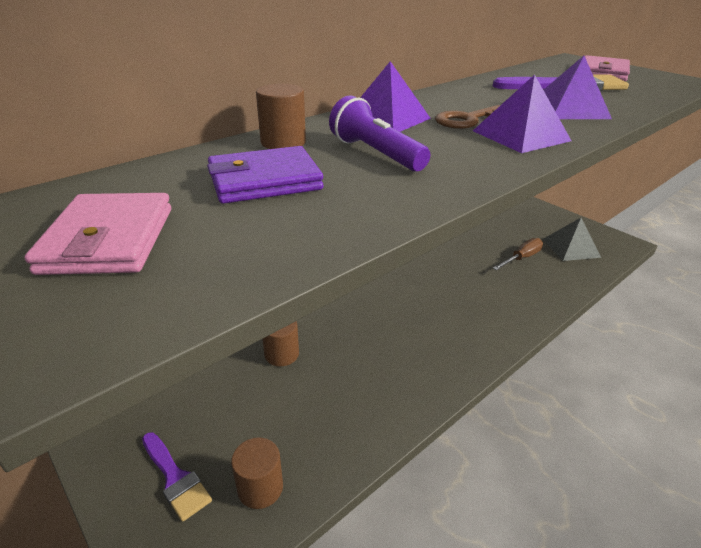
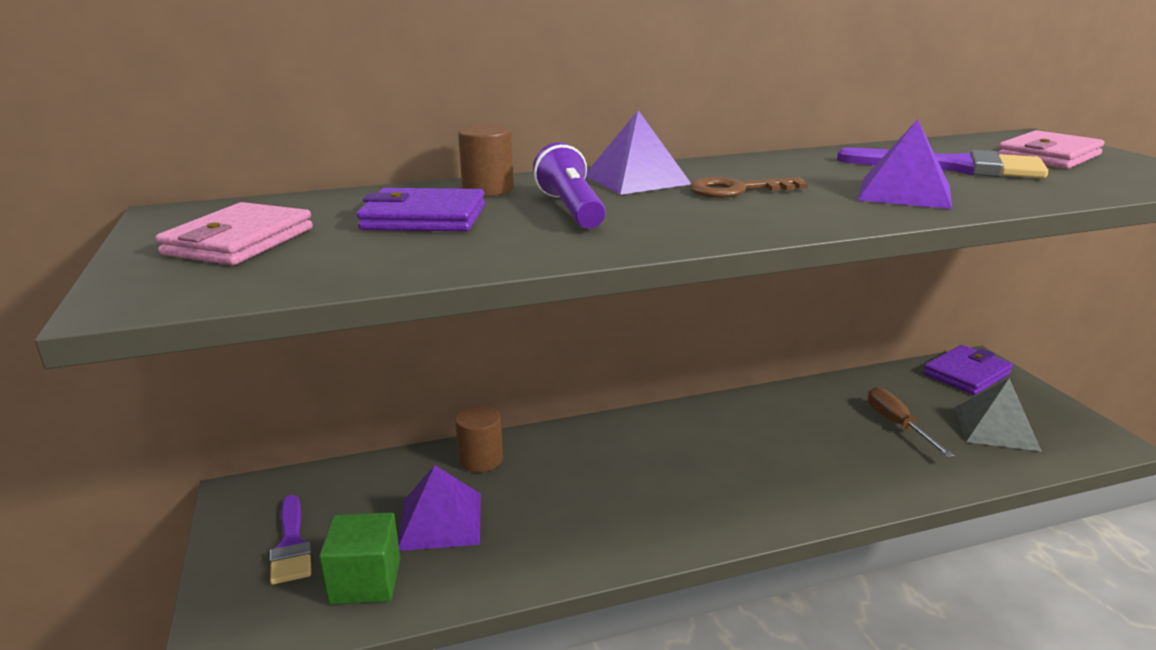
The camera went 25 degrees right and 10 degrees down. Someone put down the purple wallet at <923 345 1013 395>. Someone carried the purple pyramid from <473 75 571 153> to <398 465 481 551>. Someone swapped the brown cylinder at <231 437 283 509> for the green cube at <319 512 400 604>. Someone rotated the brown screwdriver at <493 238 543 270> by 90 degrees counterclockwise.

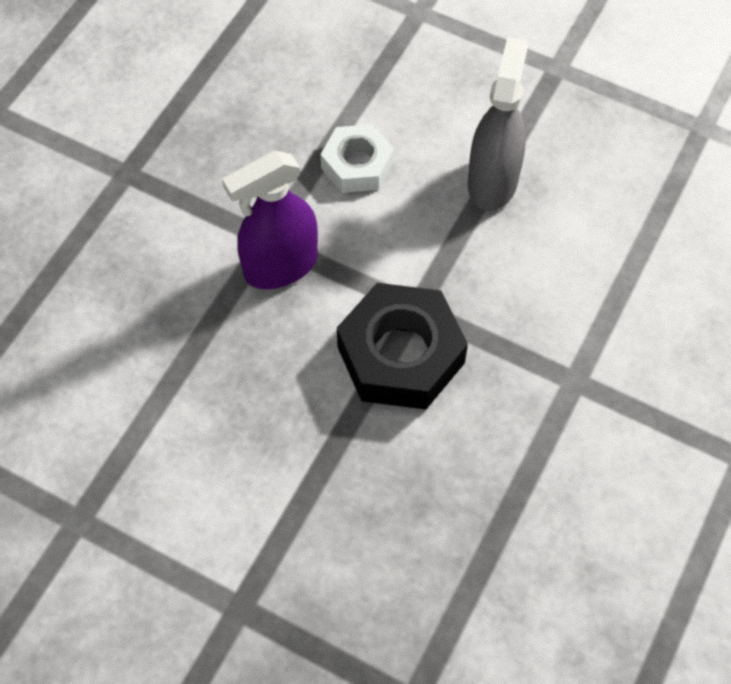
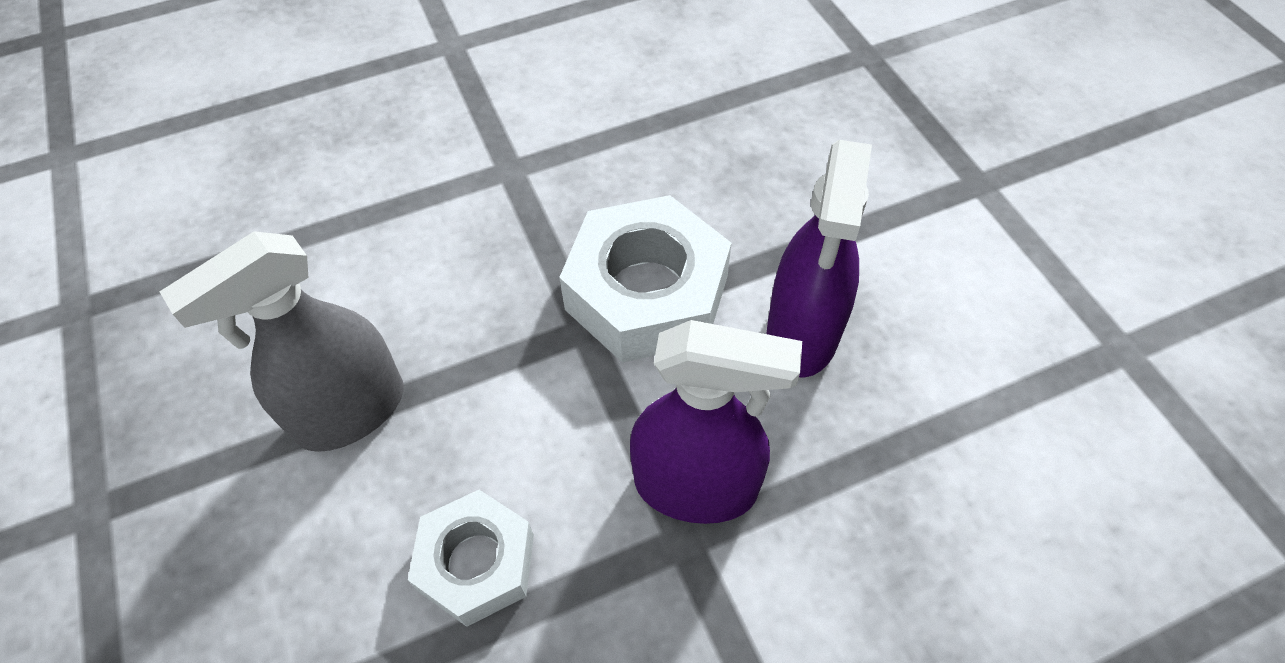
The camera went 140 degrees left and 5 degrees down. Someone put down the purple spray bottle at <767 140 872 378>. Someone repainted the black nut at <337 283 468 409>, which became the white nut at <559 195 731 363>.

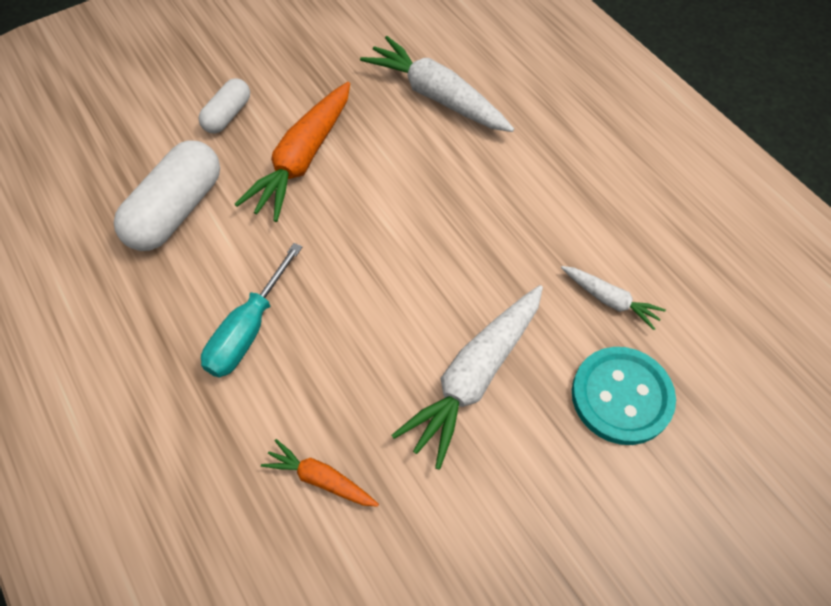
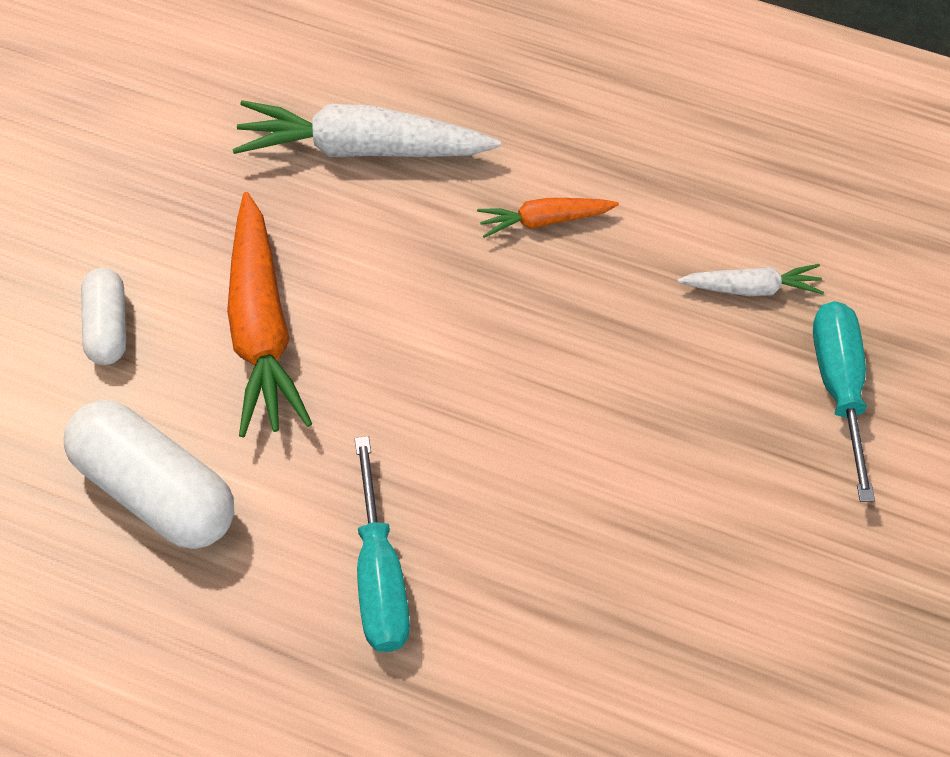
The camera went 35 degrees left and 0 degrees up. Someone took away the white carrot at <392 285 543 470>. Someone carried the orange carrot from <261 439 379 507> to <477 198 619 238>. Someone swapped the turquoise button at <572 347 676 445> for the turquoise screwdriver at <813 301 875 502>. Someone rotated the white capsule at <114 140 220 251> by 45 degrees counterclockwise.

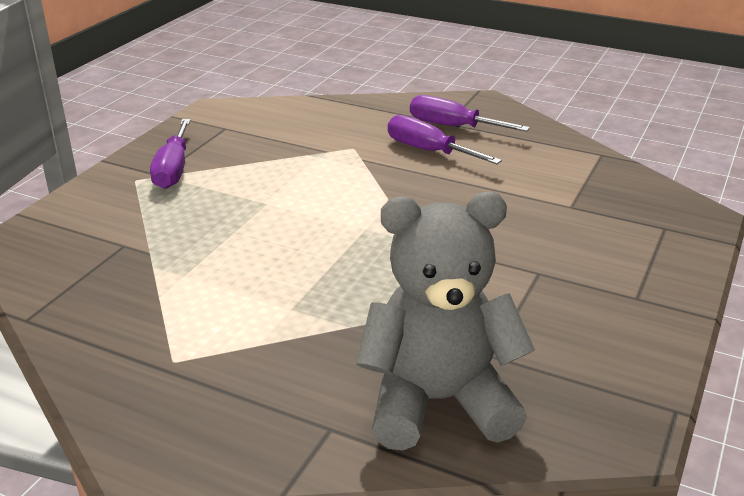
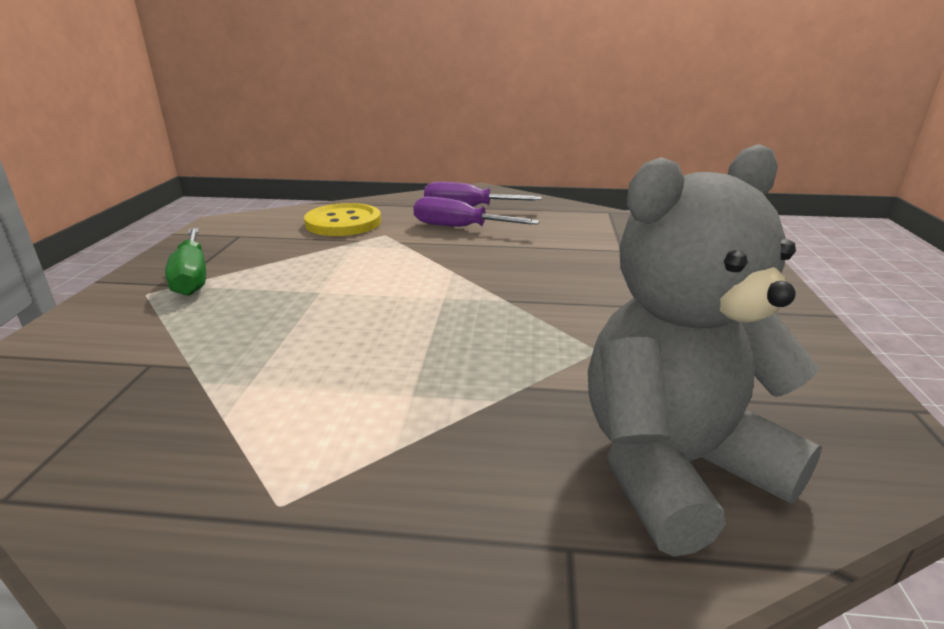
The camera went 20 degrees left and 5 degrees down. Someone put down the yellow button at <304 203 381 236>. Someone repainted the purple screwdriver at <150 119 191 189>, which became the green screwdriver at <165 228 206 296>.

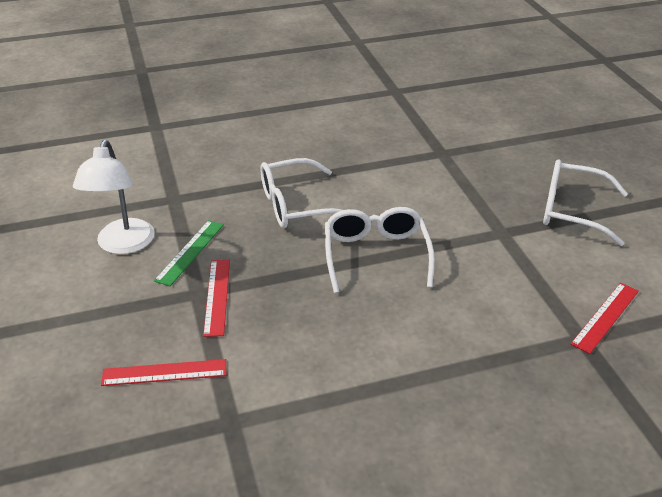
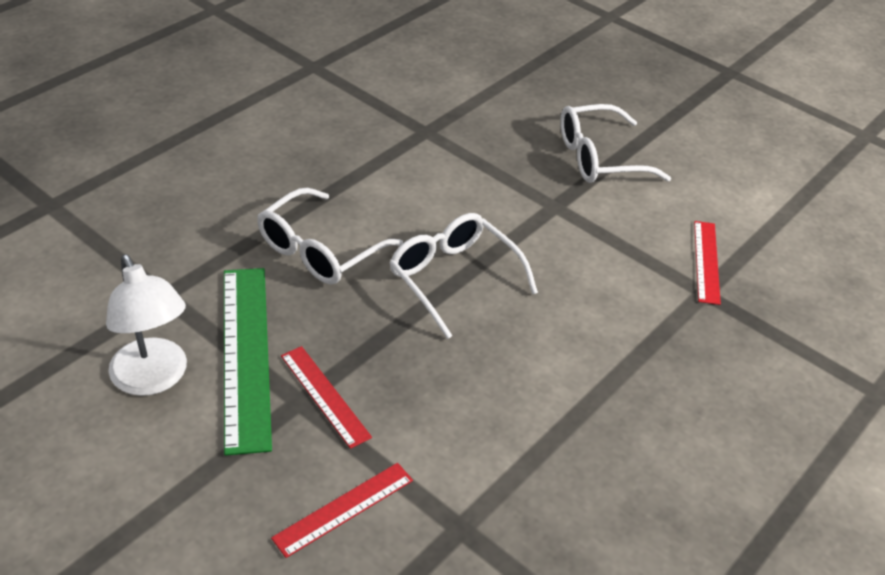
The camera went 35 degrees left and 5 degrees up. Someone scaled the green ruler at <154 220 224 286> by 1.80.

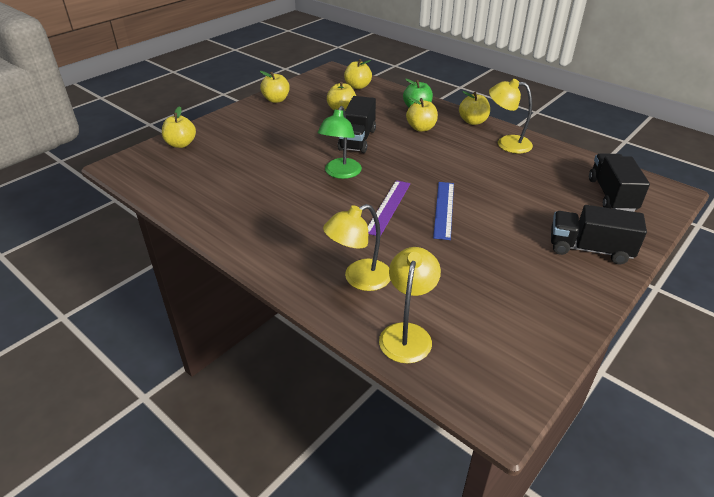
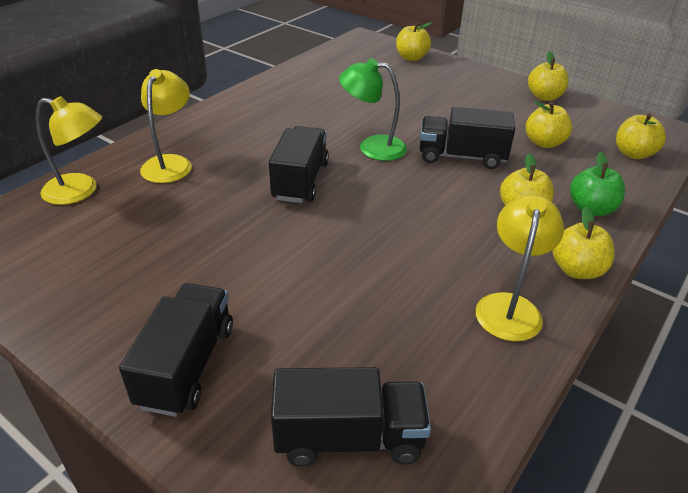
The camera went 85 degrees right and 0 degrees up. Someone took away the blue ruler at <433 182 454 240>. Someone swapped the purple ruler at <368 180 410 236> for the black truck at <269 126 329 203>. Someone rotated the yellow lamp at <323 204 390 291> by 45 degrees clockwise.

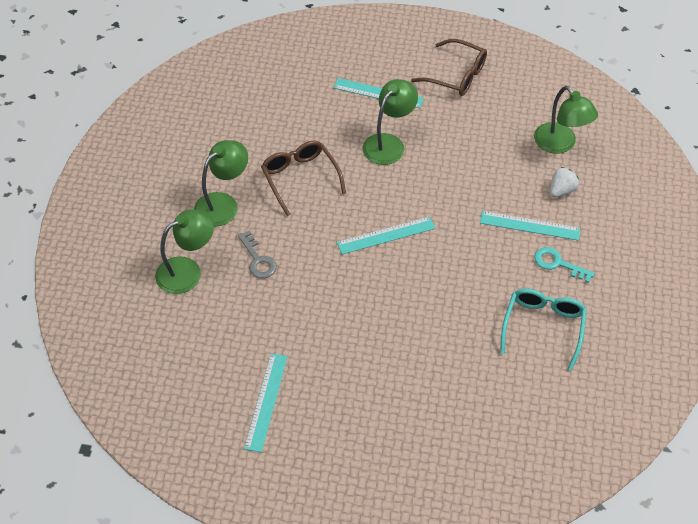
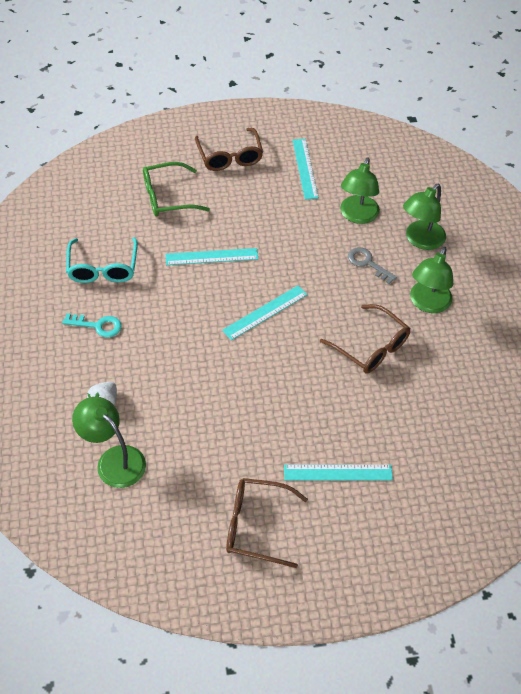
The camera went 160 degrees right and 0 degrees up. Someone put down the green glasses at <143 162 210 217>. Someone put down the brown glasses at <195 128 263 171>. Someone carried the green lamp from <363 79 418 165> to <340 157 380 224>. Someone carried the turquoise ruler from <480 211 580 241> to <165 248 258 265>.

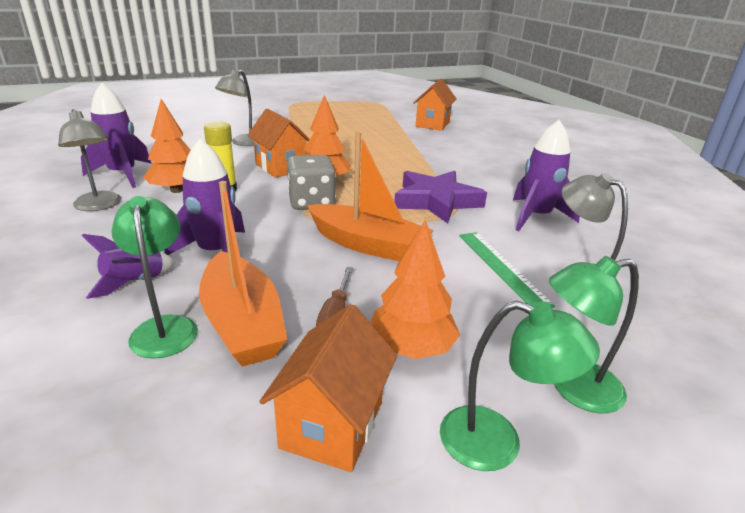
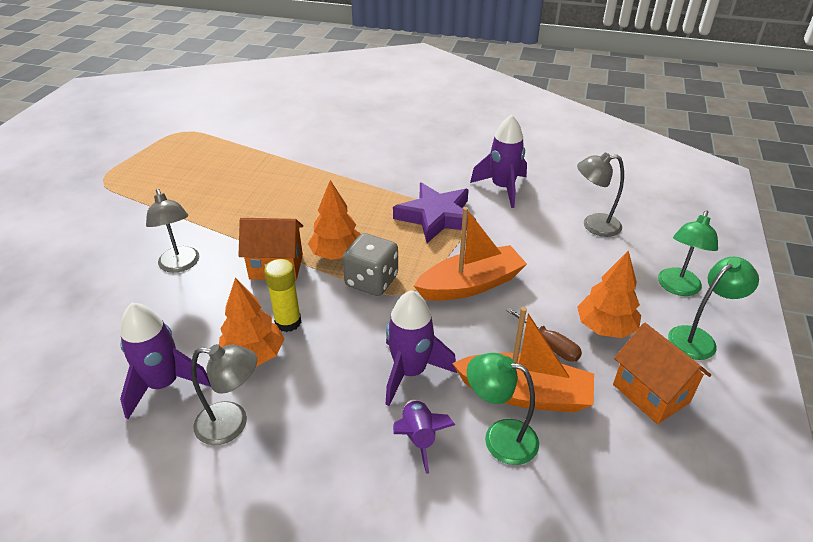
The camera went 50 degrees left and 10 degrees up. Someone took away the orange house at <413 79 457 131>. Someone took away the green ruler at <459 232 555 308>.

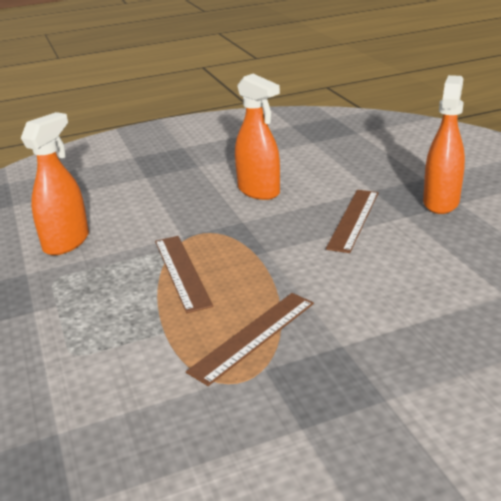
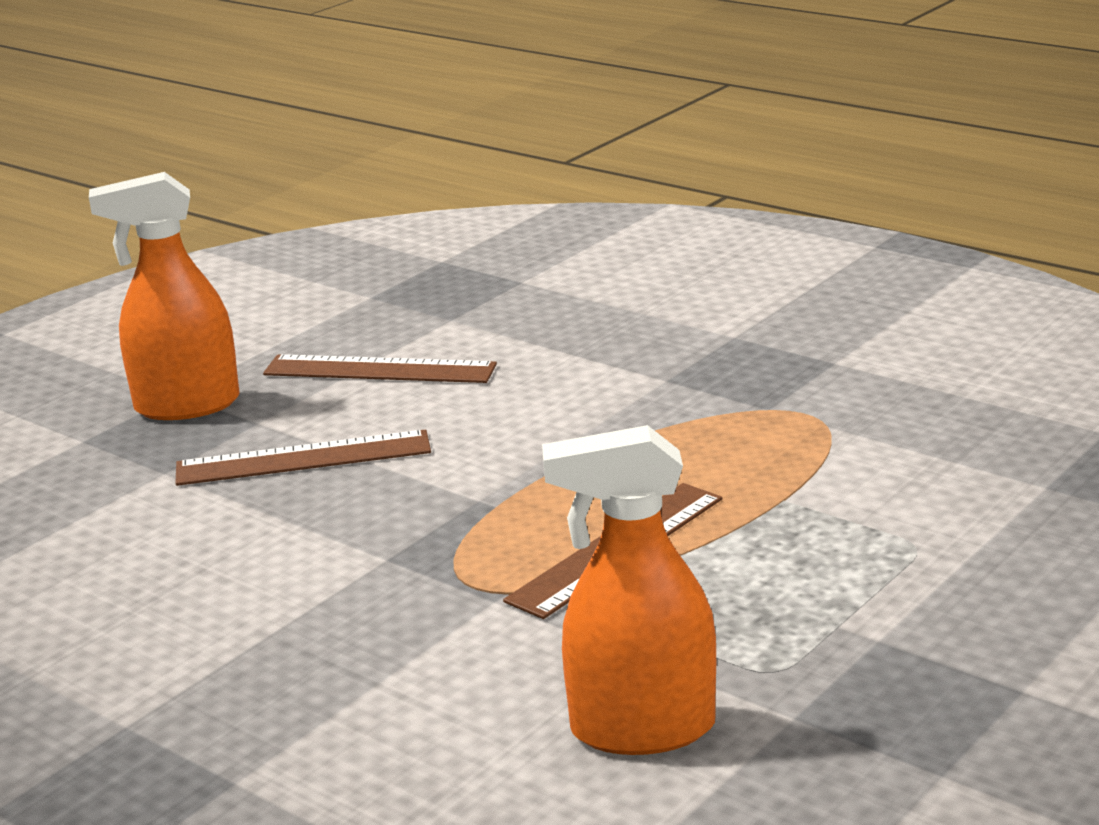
The camera went 120 degrees left and 5 degrees down. Someone took away the orange spray bottle at <235 74 280 200>. Someone carried the brown ruler from <186 293 314 386> to <263 354 497 383>.

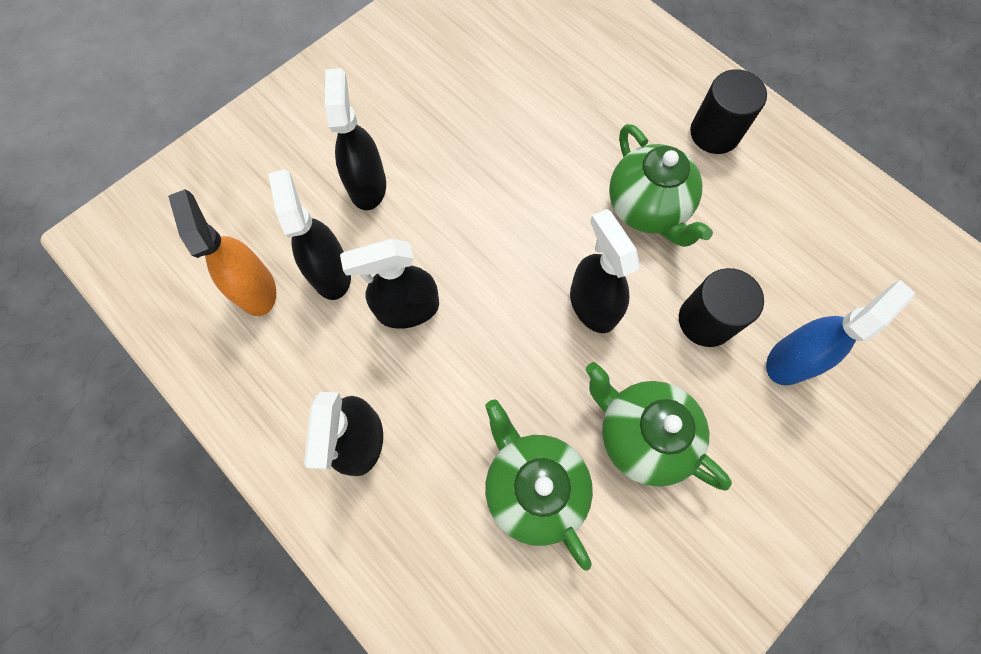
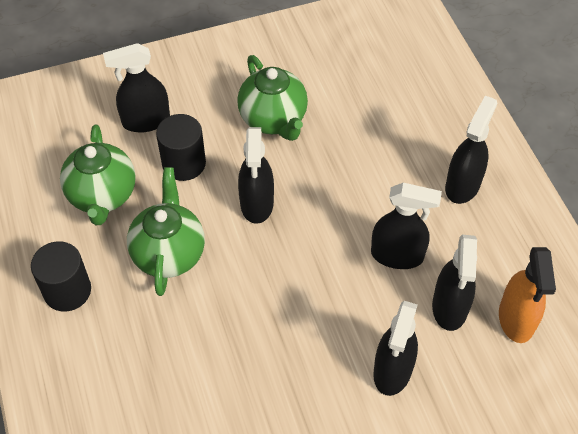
The camera went 155 degrees left and 15 degrees down. Someone carried the green teapot from <485 399 593 571> to <60 124 136 225>. Someone repainted the blue spray bottle at <766 280 915 385>, which became the black spray bottle at <103 43 170 133>.

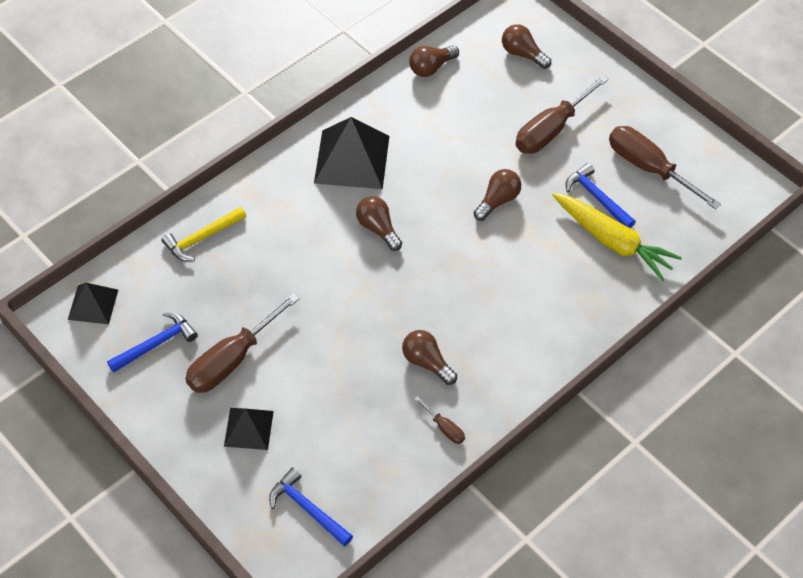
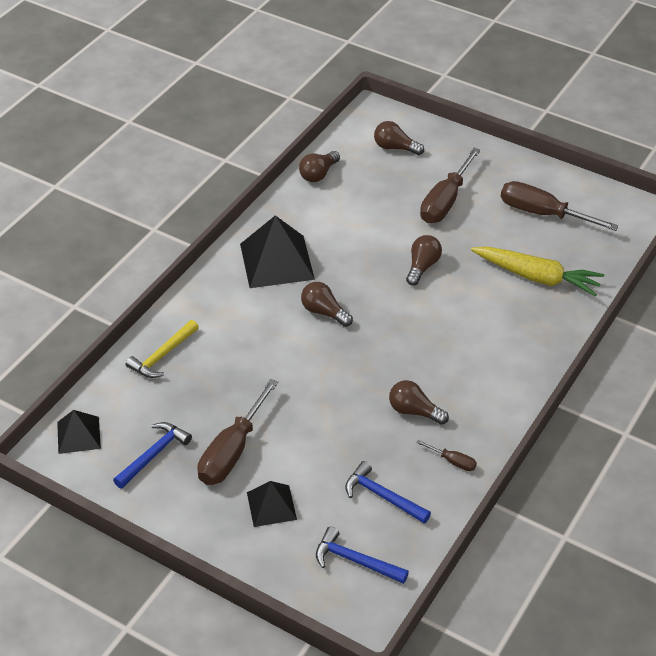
The camera went 15 degrees left and 10 degrees down. Someone carried the blue hammer from <566 163 635 228> to <345 461 431 523>.

